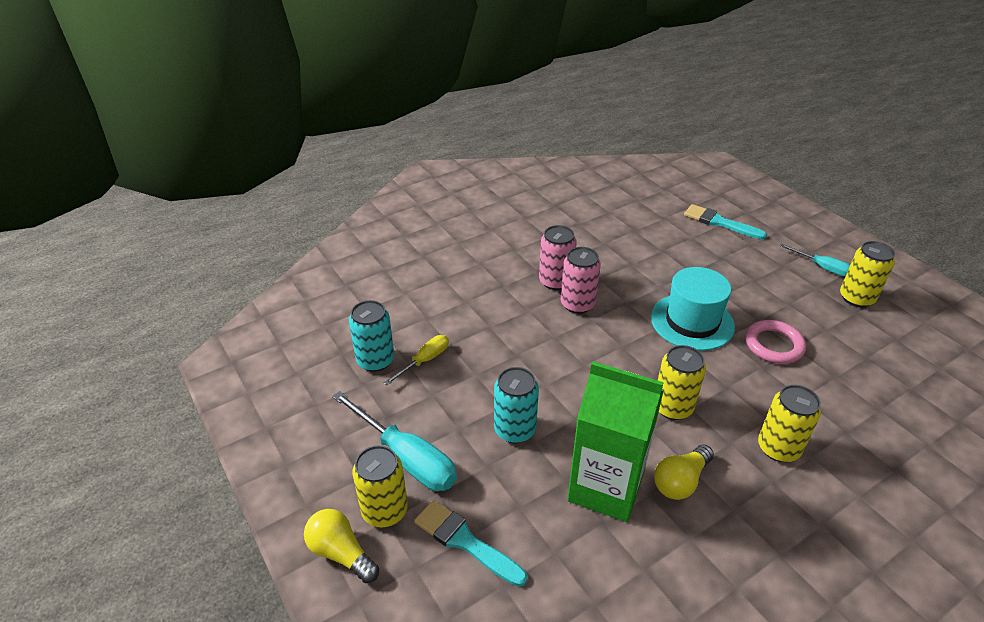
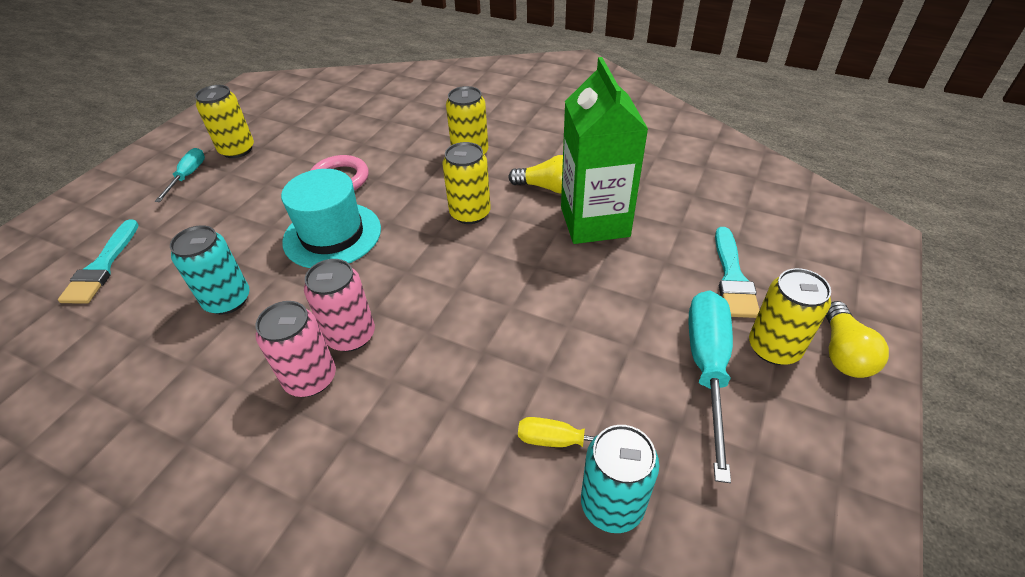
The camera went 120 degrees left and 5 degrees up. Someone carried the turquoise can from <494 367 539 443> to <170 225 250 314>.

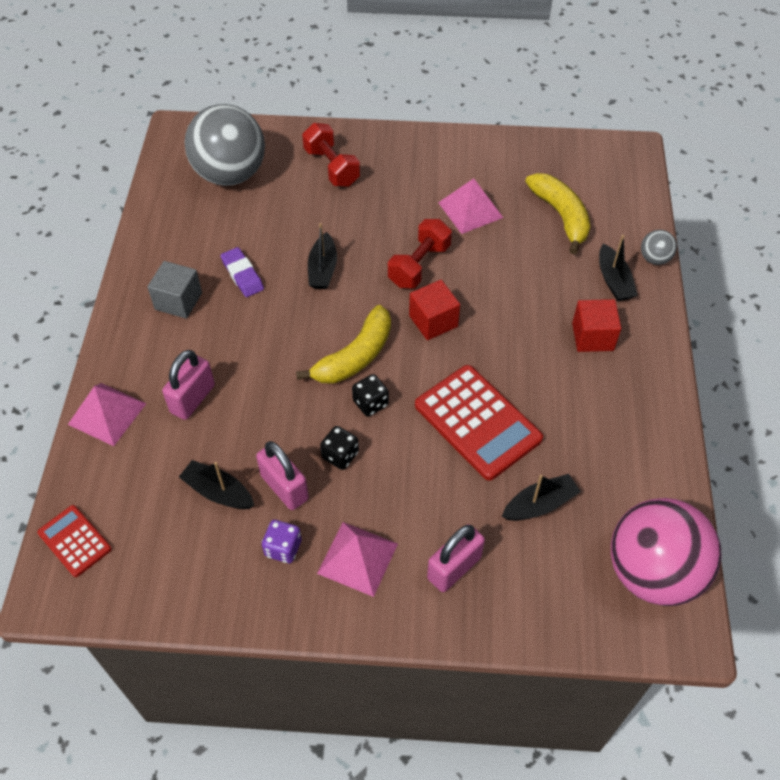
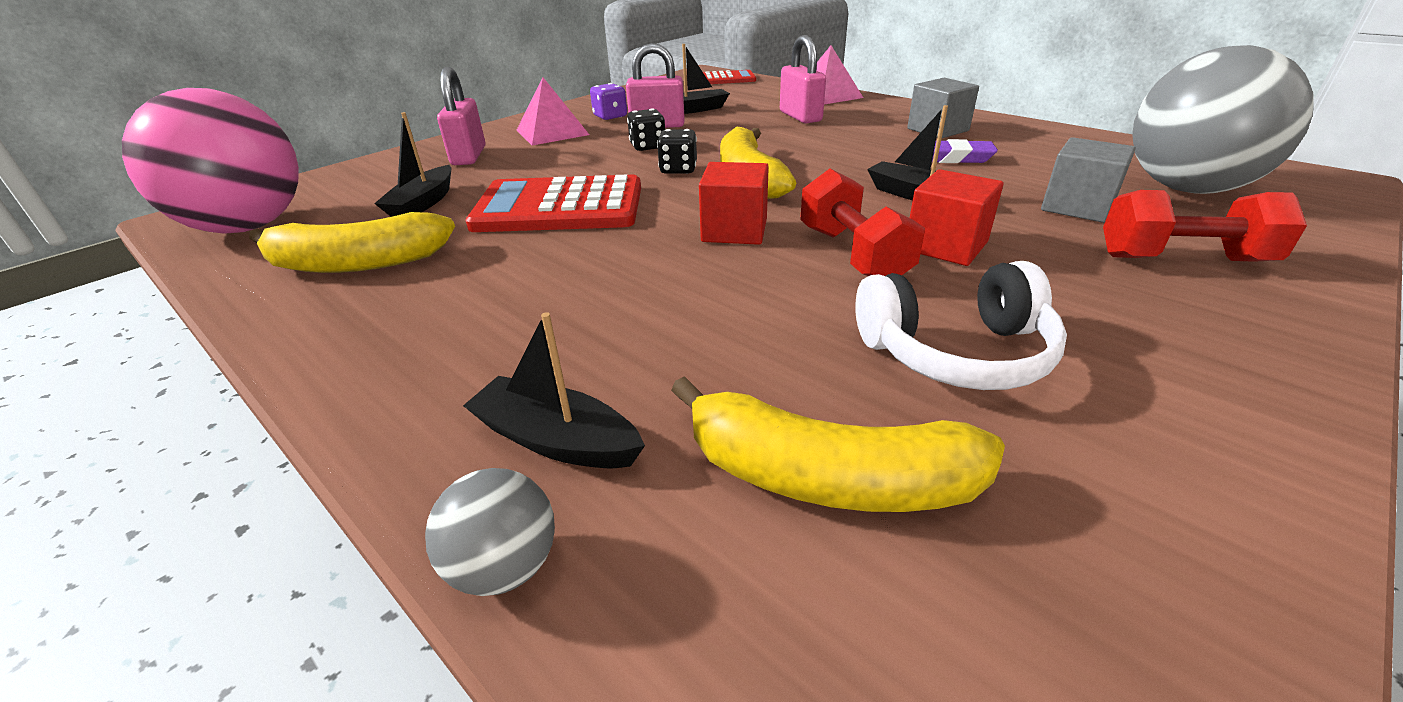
The camera went 130 degrees right and 20 degrees down. Someone put down the yellow banana at <249 212 455 273>. Someone put down the grey cube at <1041 137 1136 223>. Someone carried the red cube from <572 299 621 352> to <910 169 1004 266>. Someone swapped the pink pyramid at <438 178 503 234> for the white headphones at <855 261 1067 390>.

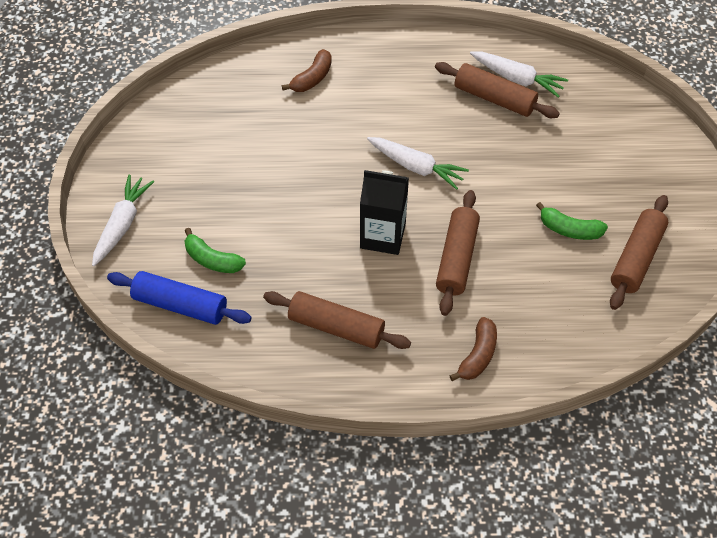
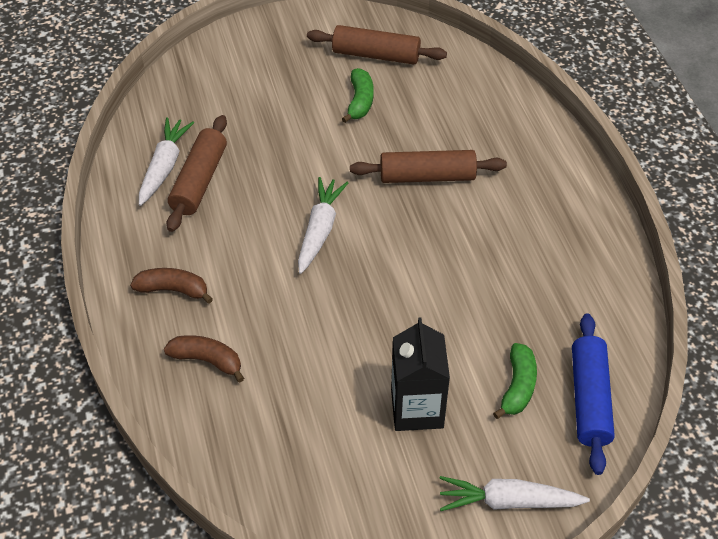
The camera went 105 degrees left and 5 degrees down. Someone took away the brown rolling pin at <263 291 411 349>. Someone carried the black carton from <360 170 409 255> to <391 317 450 431>. Someone carried the brown banana from <449 317 497 381> to <130 268 213 304>.

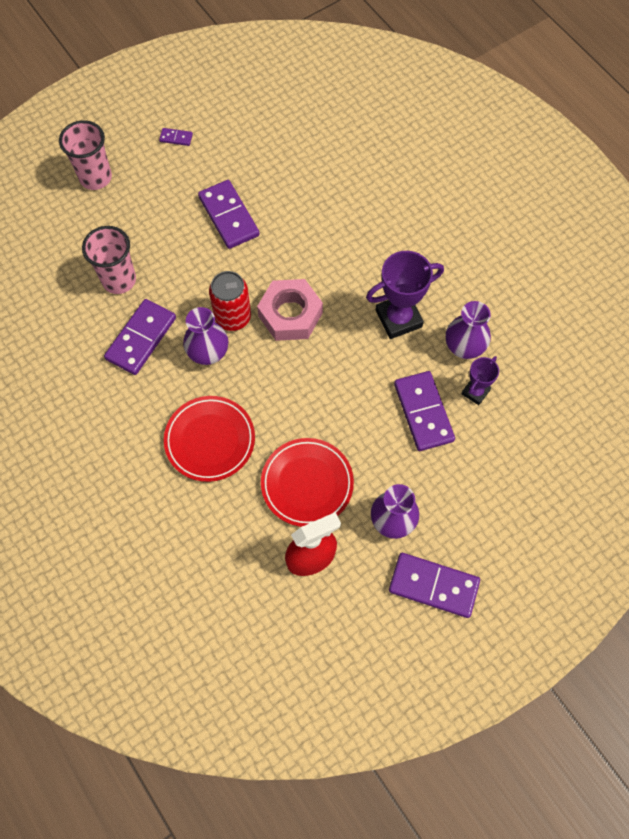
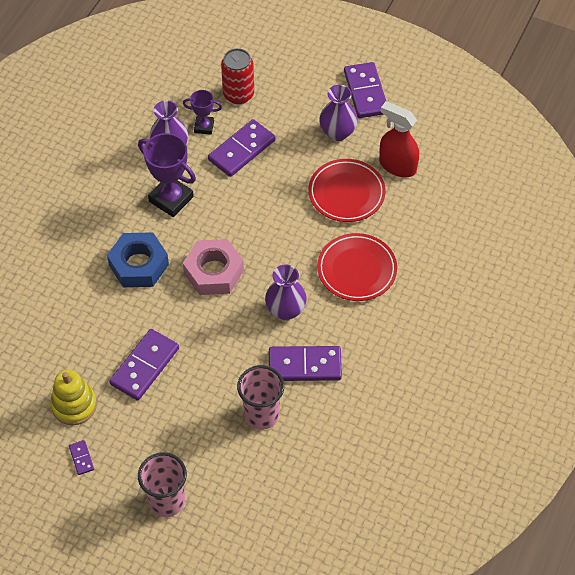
The camera went 120 degrees left and 10 degrees down. Someone put down the yellow stacking toy at <50 370 97 425>. Someone put down the blue nut at <107 232 169 287>. Someone carried the red can from <209 271 251 331> to <221 48 254 104>.

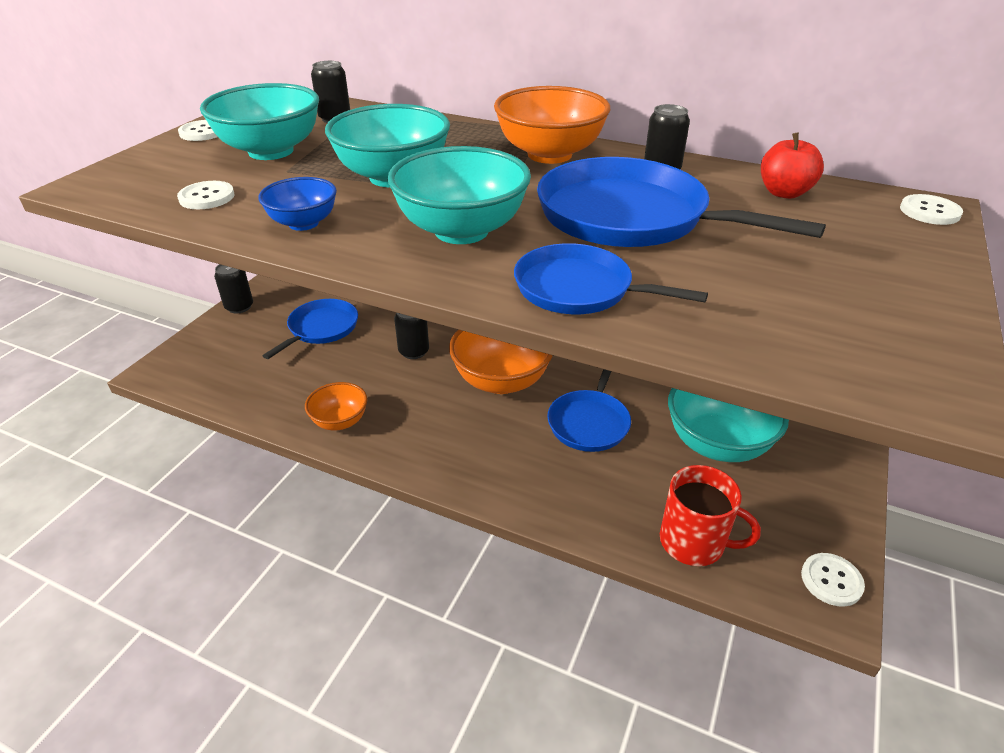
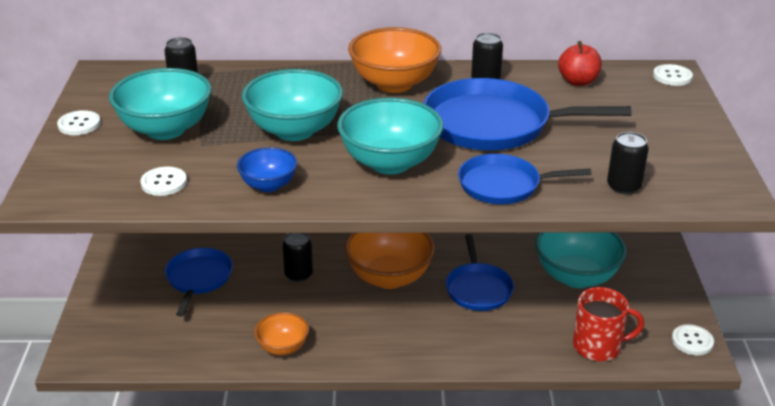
The camera went 25 degrees left and 5 degrees down. Someone carried the black can from <214 264 253 314> to <607 132 649 194>.

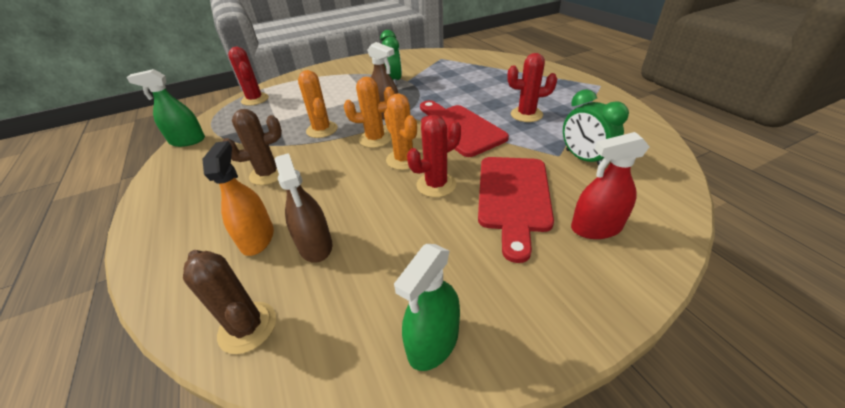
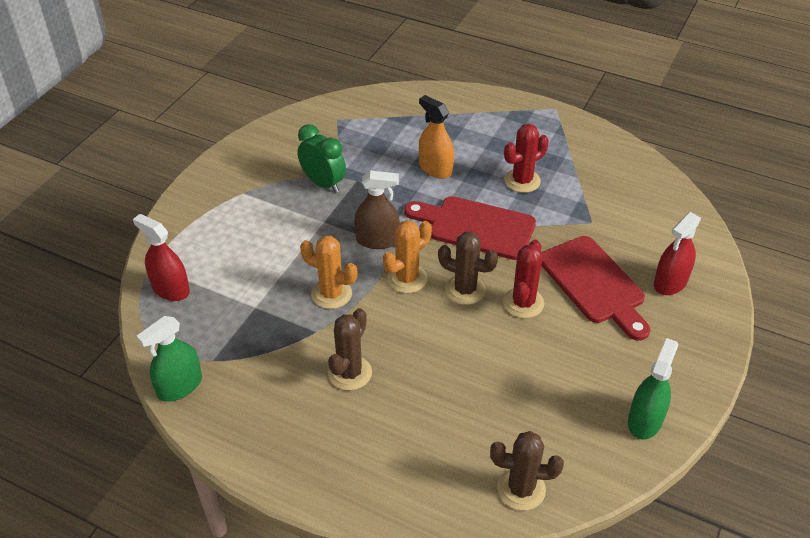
The camera went 40 degrees left and 5 degrees up. Someone took away the brown spray bottle at <275 153 332 263>. Someone took away the green clock at <563 89 629 165>. Someone carried the orange spray bottle from <202 141 274 256> to <419 95 454 179>. Someone swapped the red cactus at <228 47 269 106> for the red spray bottle at <133 214 190 301>. Someone repainted the orange cactus at <384 93 422 170>, which became the brown cactus at <438 232 498 305>. Someone rotated the green spray bottle at <394 244 460 371> by 150 degrees counterclockwise.

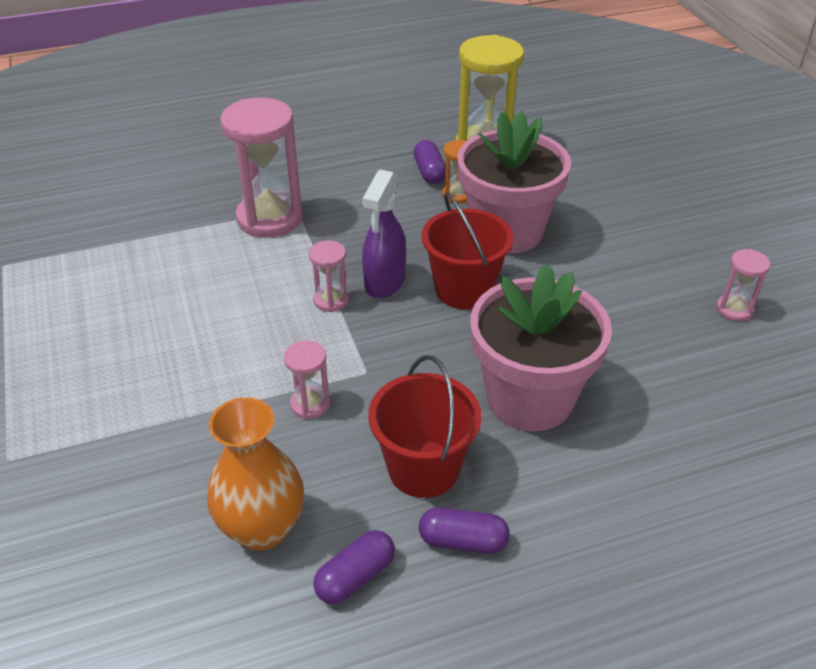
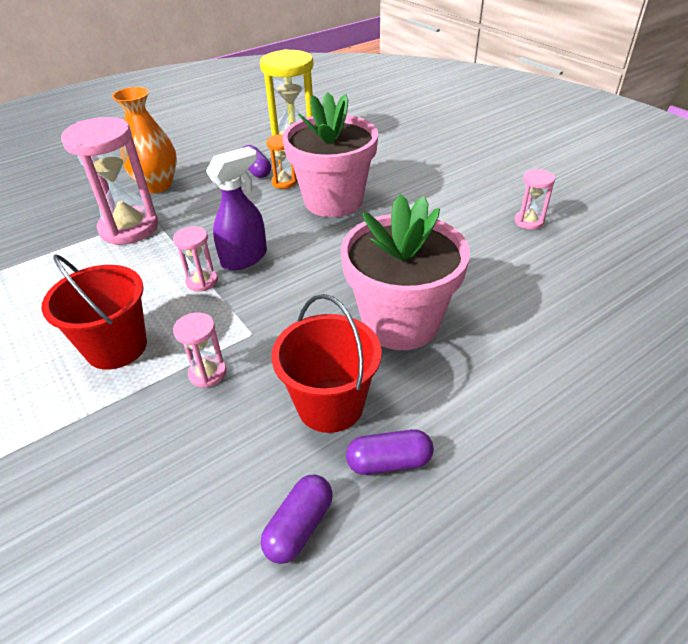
The camera went 15 degrees left and 0 degrees up. Someone carried the orange vase from <207 397 304 551> to <112 87 177 193>. Someone carried the red bucket from <422 192 513 309> to <41 254 147 370>. Someone rotated the purple spray bottle at <362 170 406 299> by 135 degrees counterclockwise.

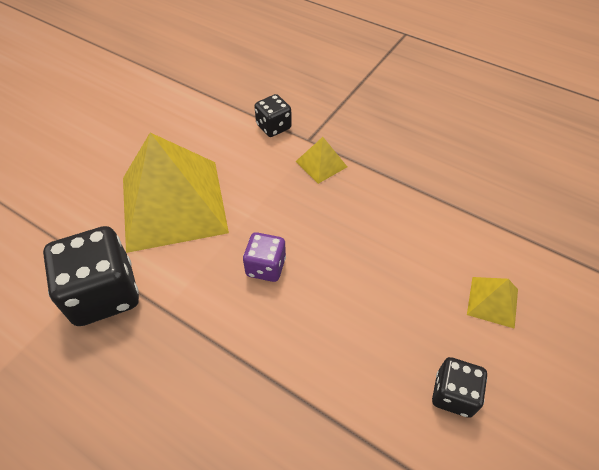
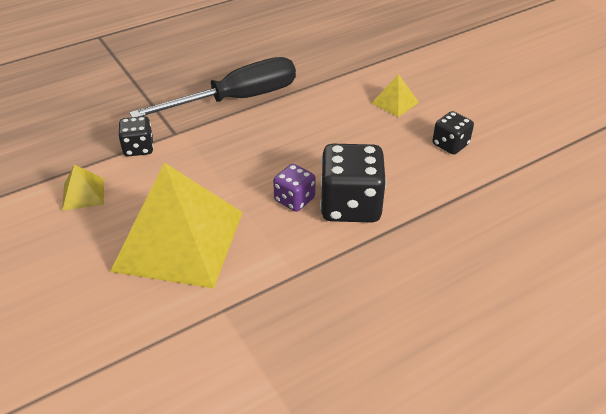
The camera went 65 degrees left and 10 degrees down. Someone put down the black screwdriver at <129 57 296 117>. Someone carried the black dice from <43 226 139 326> to <320 144 386 223>. Someone carried the yellow pyramid from <295 137 347 184> to <62 164 104 211>.

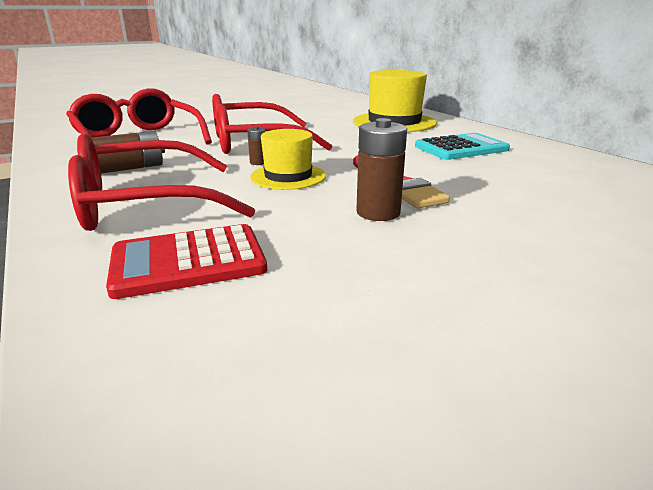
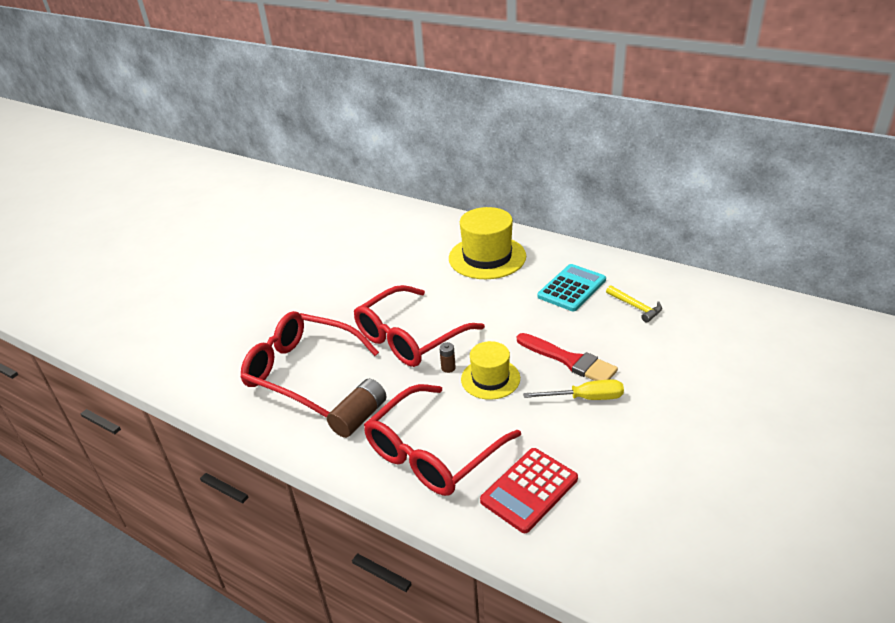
The camera went 25 degrees left and 10 degrees up. Someone put down the yellow hammer at <606 285 662 322>. Someone swapped the brown battery at <356 118 407 221> for the yellow screwdriver at <523 379 624 400>.

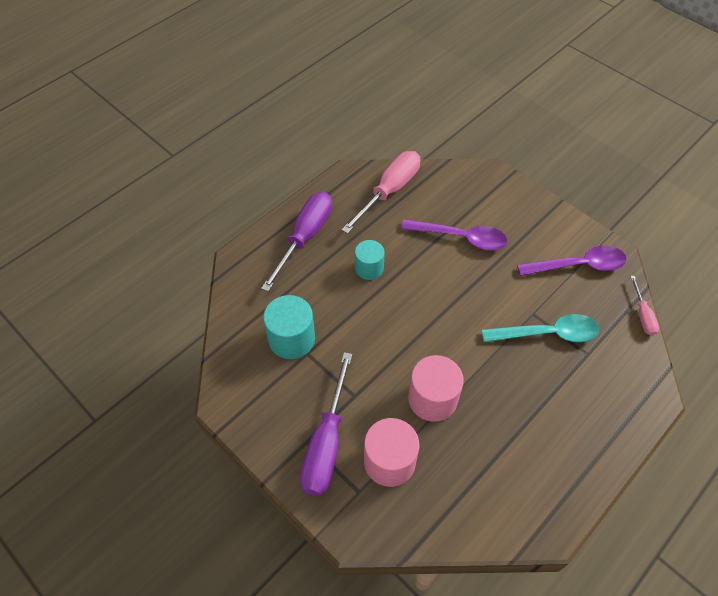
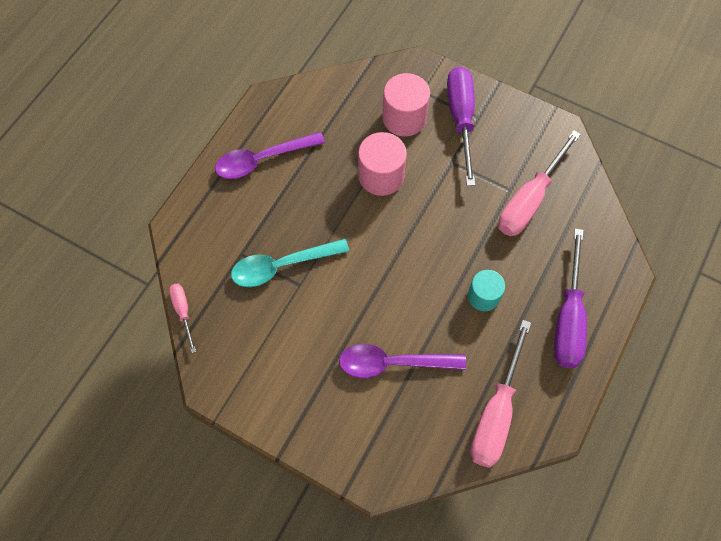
The camera went 165 degrees right and 10 degrees up. Someone carried the purple spoon from <517 246 627 276> to <215 132 325 179>. Someone swapped the turquoise cylinder at <263 295 315 359> for the pink screwdriver at <498 130 581 236>.

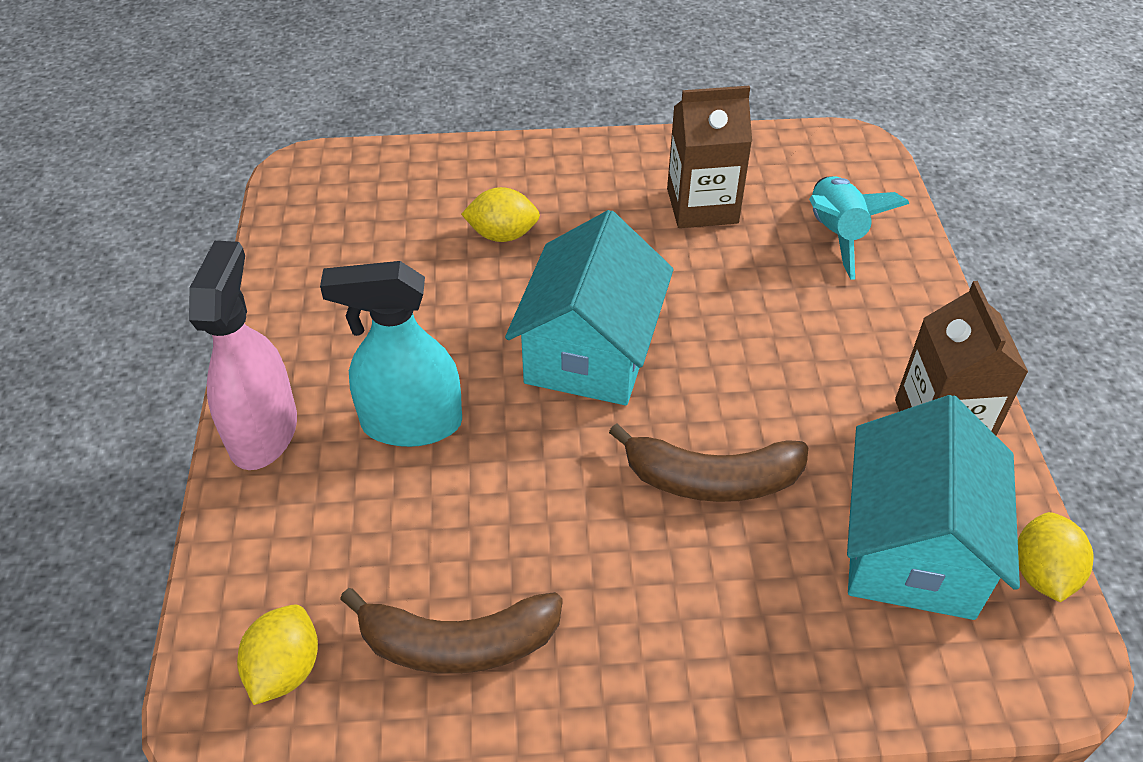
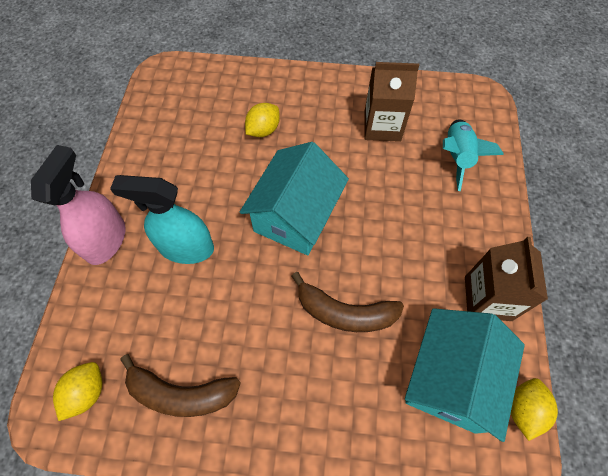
The camera went 10 degrees right and 15 degrees up. Someone rotated the yellow lemon at <461 187 540 242> by 60 degrees counterclockwise.

